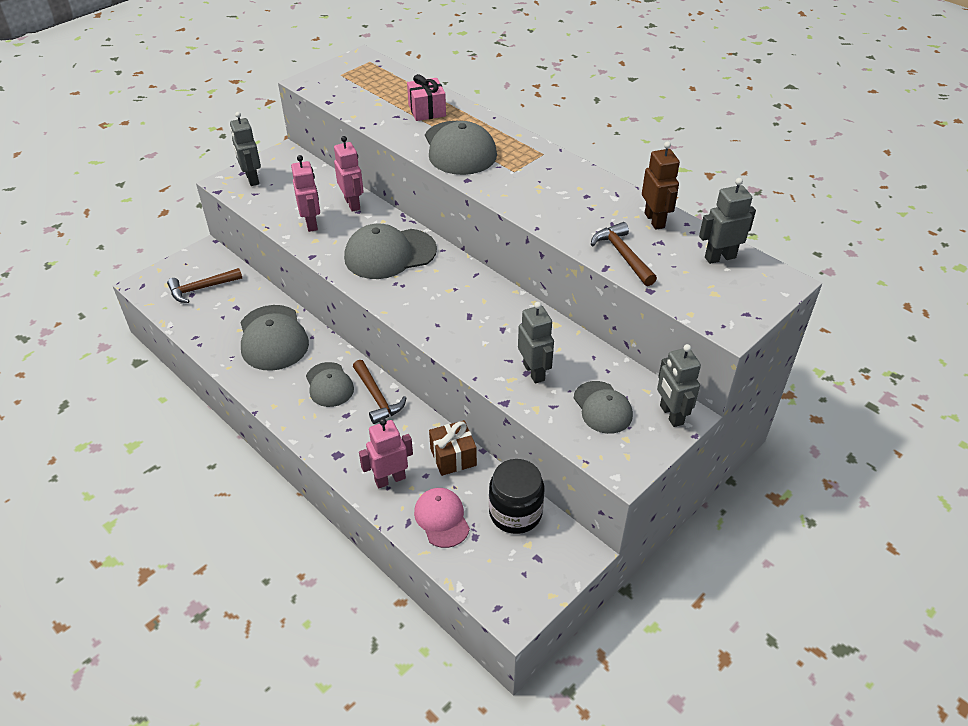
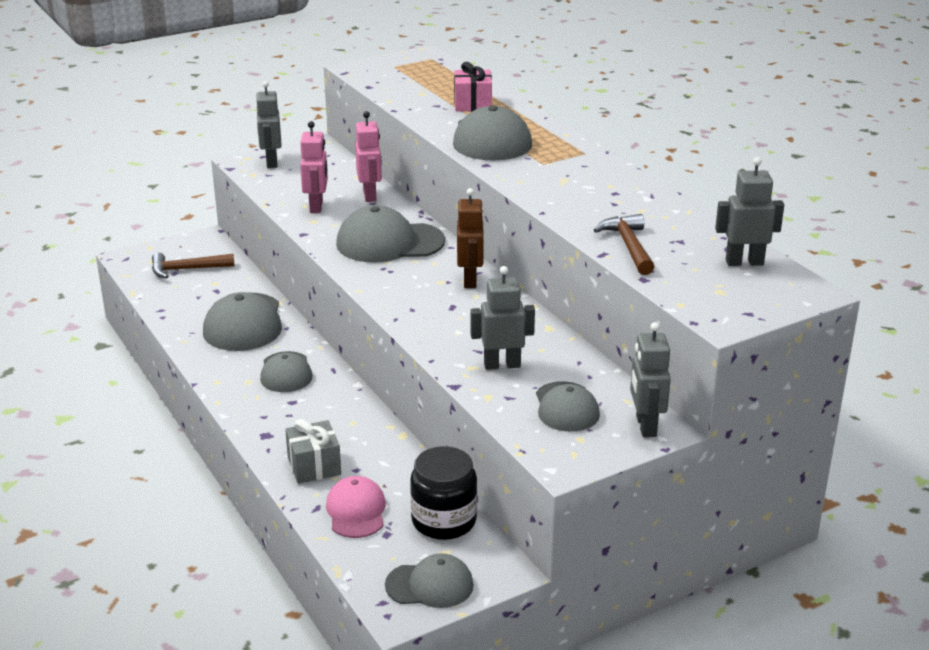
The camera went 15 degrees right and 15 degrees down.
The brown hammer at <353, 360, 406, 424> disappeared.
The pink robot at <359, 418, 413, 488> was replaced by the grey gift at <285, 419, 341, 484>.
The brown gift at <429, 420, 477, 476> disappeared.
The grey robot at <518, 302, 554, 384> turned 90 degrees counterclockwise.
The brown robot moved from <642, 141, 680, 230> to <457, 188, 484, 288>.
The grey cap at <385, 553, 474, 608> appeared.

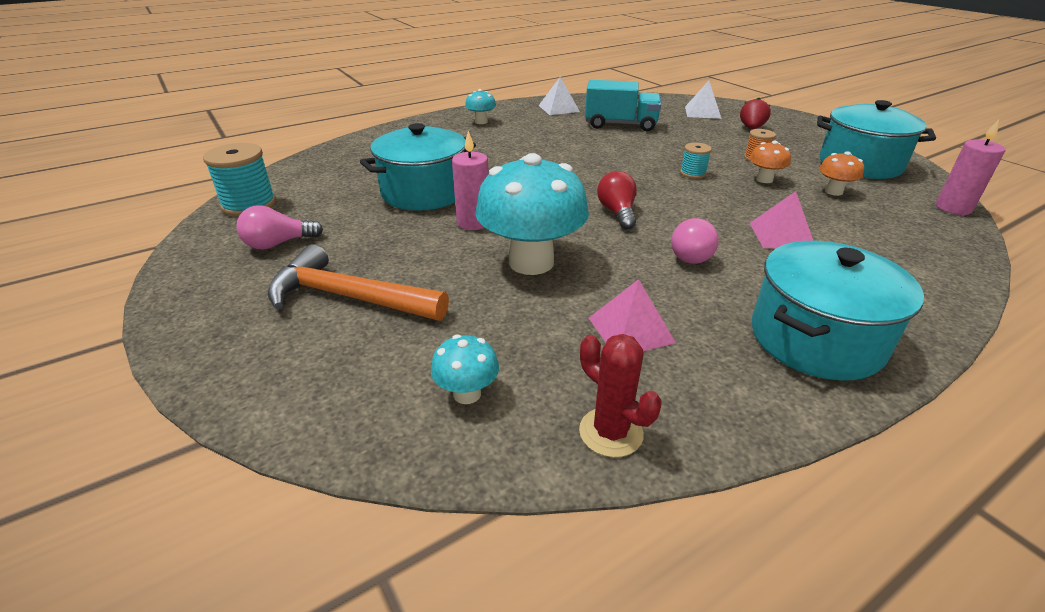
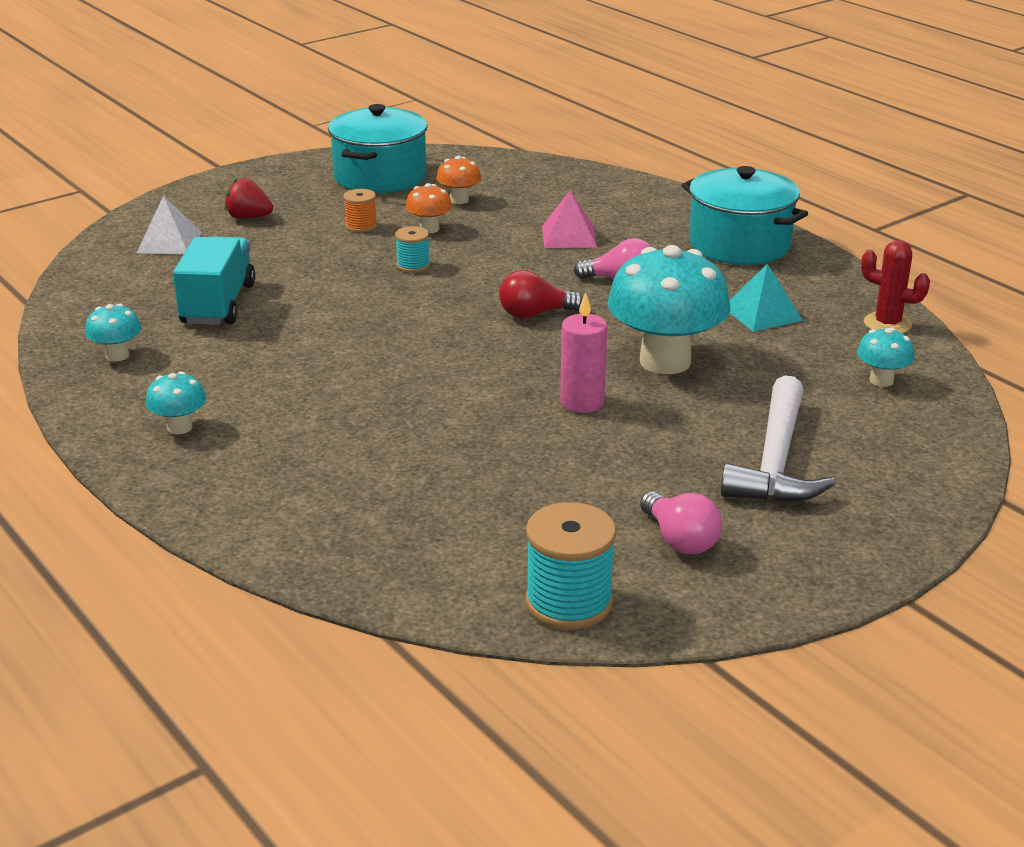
The camera went 95 degrees left and 5 degrees down.
The orange hammer at <268, 244, 449, 320> became the white hammer at <721, 376, 835, 503>.
The turquoise pot at <360, 123, 476, 211> disappeared.
The white pyramid at <538, 77, 580, 115> was replaced by the turquoise mushroom at <85, 304, 141, 362>.
The red cactus at <579, 334, 662, 457> turned 75 degrees clockwise.
The pink pyramid at <589, 279, 676, 351> became the turquoise pyramid at <729, 264, 803, 332>.
The pink candle at <936, 119, 1006, 215> disappeared.

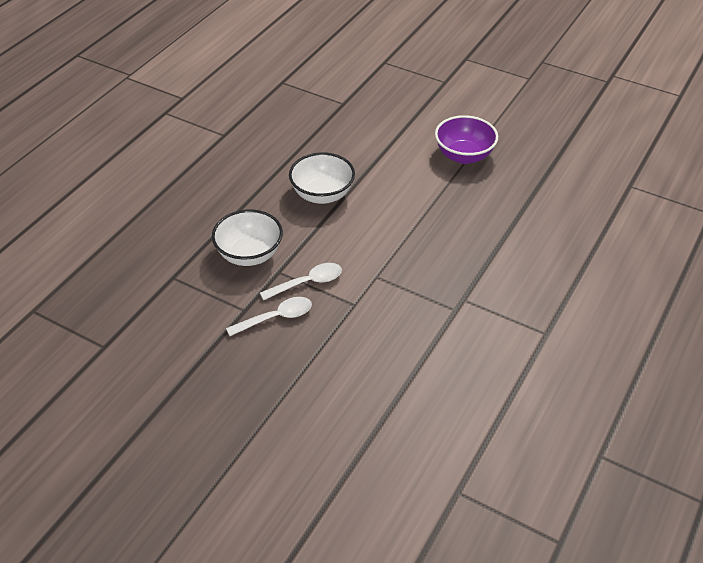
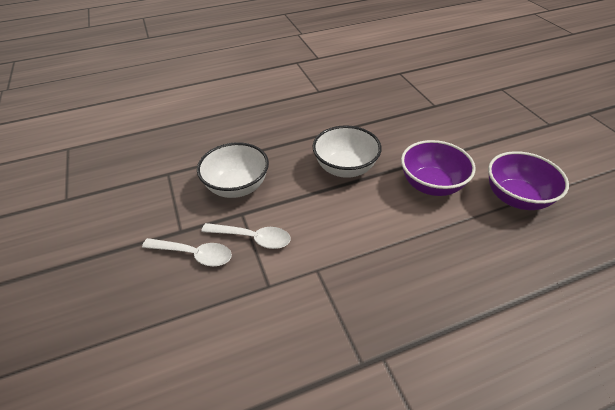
The camera went 40 degrees right and 0 degrees up.
The purple bowl at <401, 140, 476, 196> appeared.

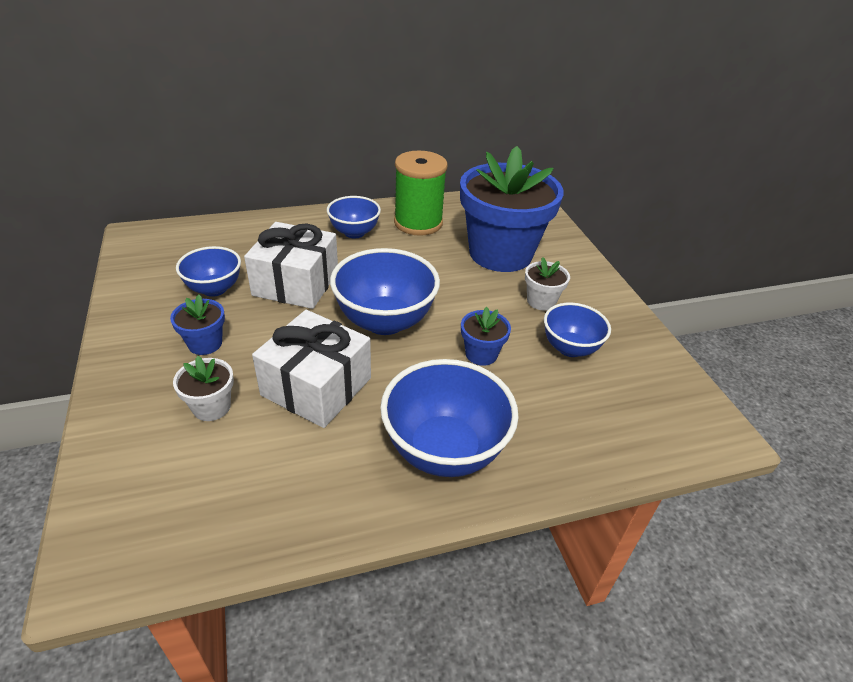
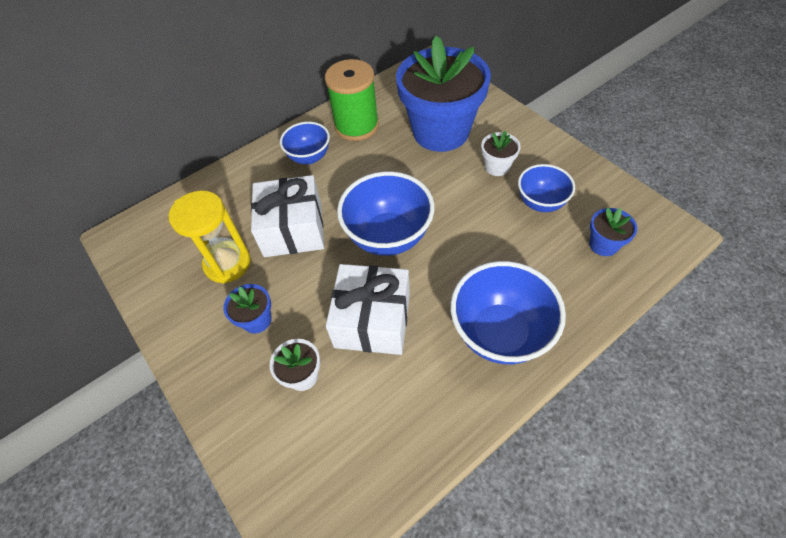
The camera went 15 degrees left and 15 degrees up.
The blue bowl at <176, 246, 241, 297> was replaced by the yellow hourglass at <169, 190, 251, 284>.
The blue flower pot moved from <461, 307, 511, 366> to <589, 208, 637, 256>.

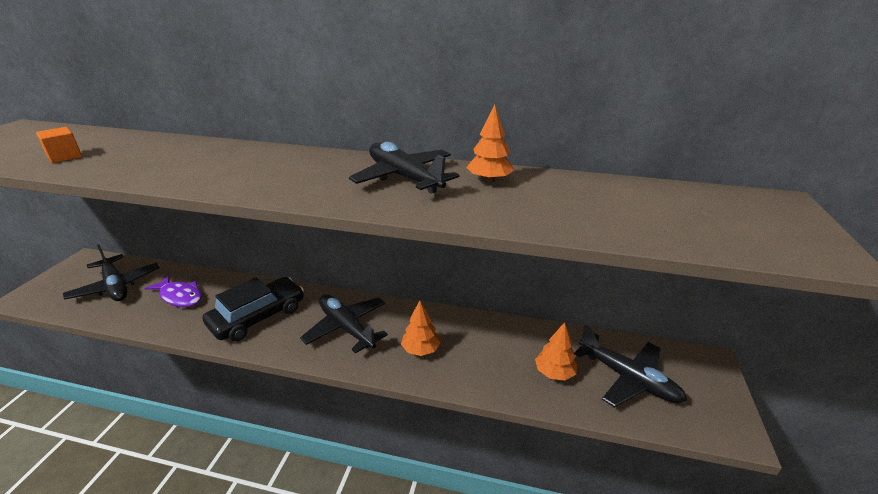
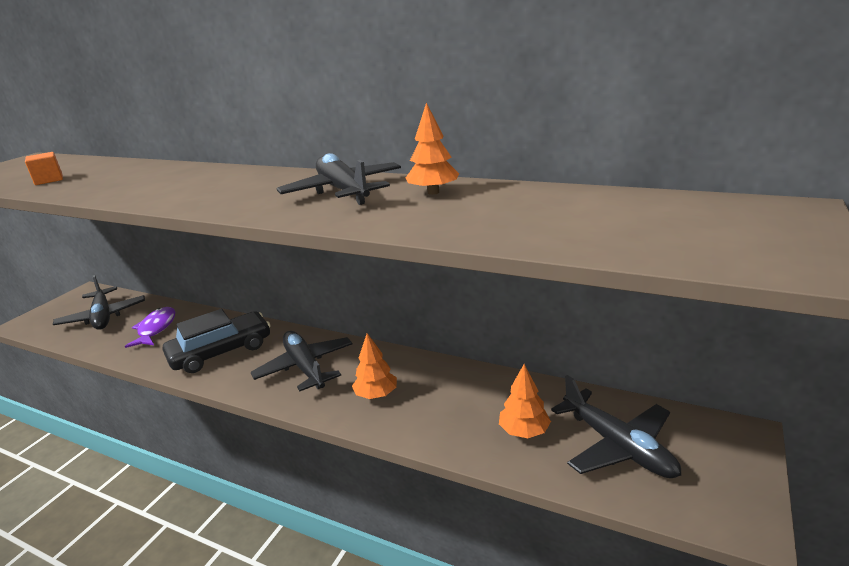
The camera went 15 degrees right and 5 degrees down.
The purple fish at <145, 275, 202, 307> turned 135 degrees counterclockwise.

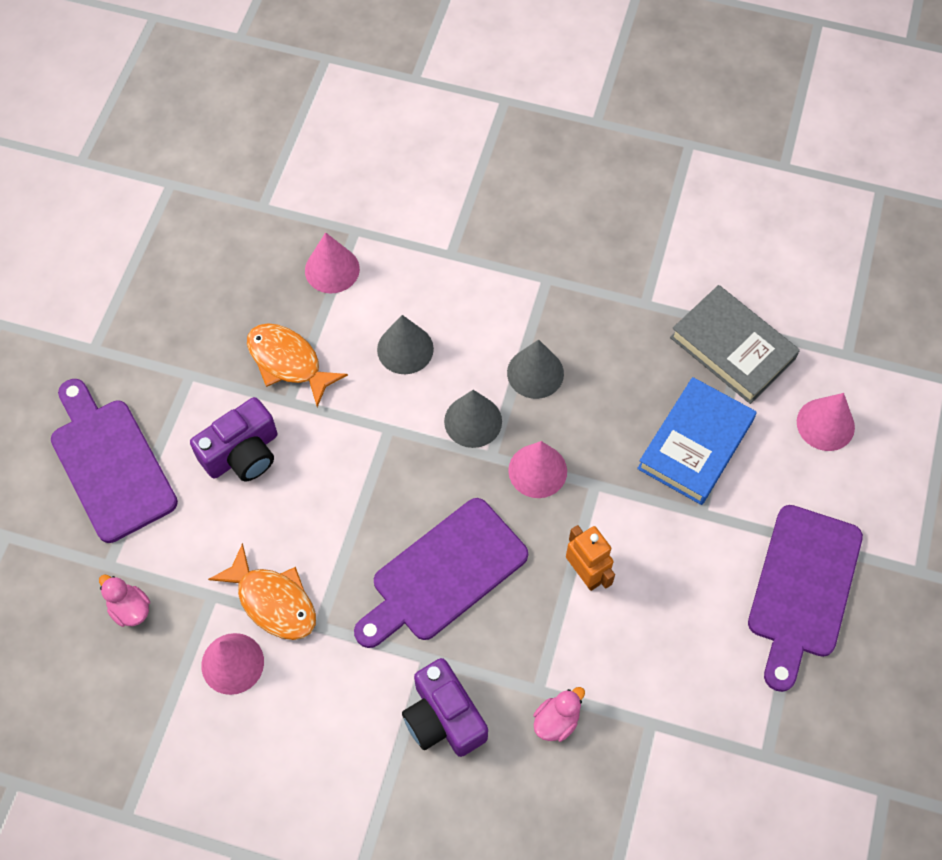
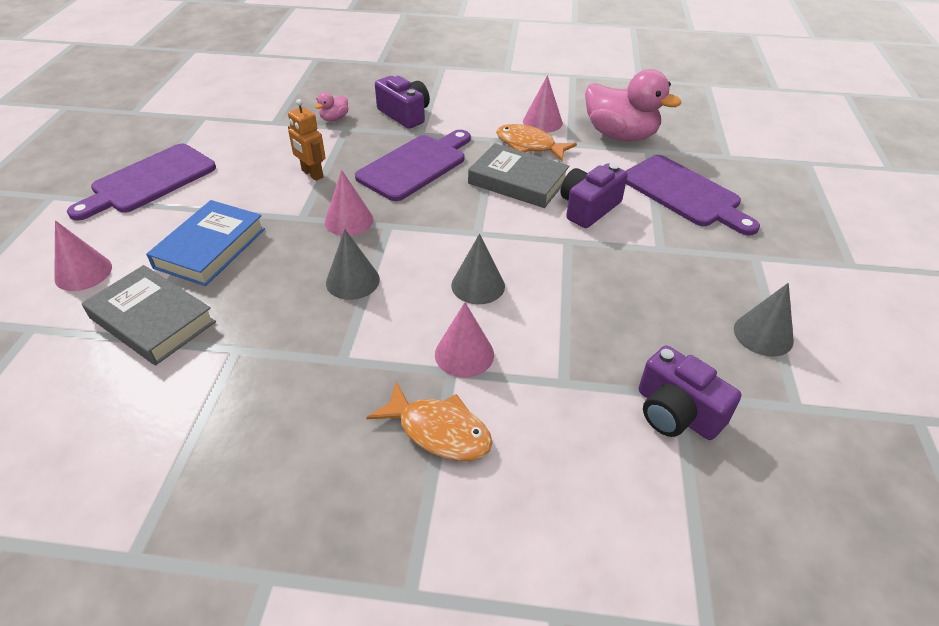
The camera went 170 degrees right and 20 degrees down.
The pink duck at <99, 575, 150, 627> changed to 2.29 times the size.
The orange fish moved from <247, 323, 348, 407> to <366, 382, 493, 461>.
The pink cone moved from <305, 232, 360, 293> to <435, 302, 494, 377>.
The grey cone moved from <444, 390, 502, 448> to <734, 283, 794, 356>.
The purple cutting board at <748, 505, 863, 692> turned 150 degrees counterclockwise.
The grey book at <468, 143, 569, 208> appeared.
The purple camera at <639, 345, 741, 440> appeared.

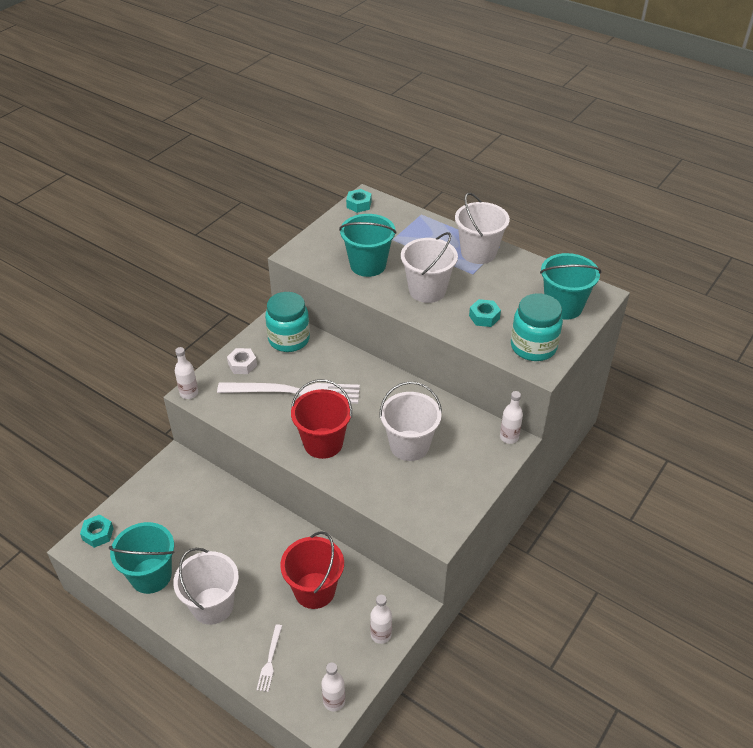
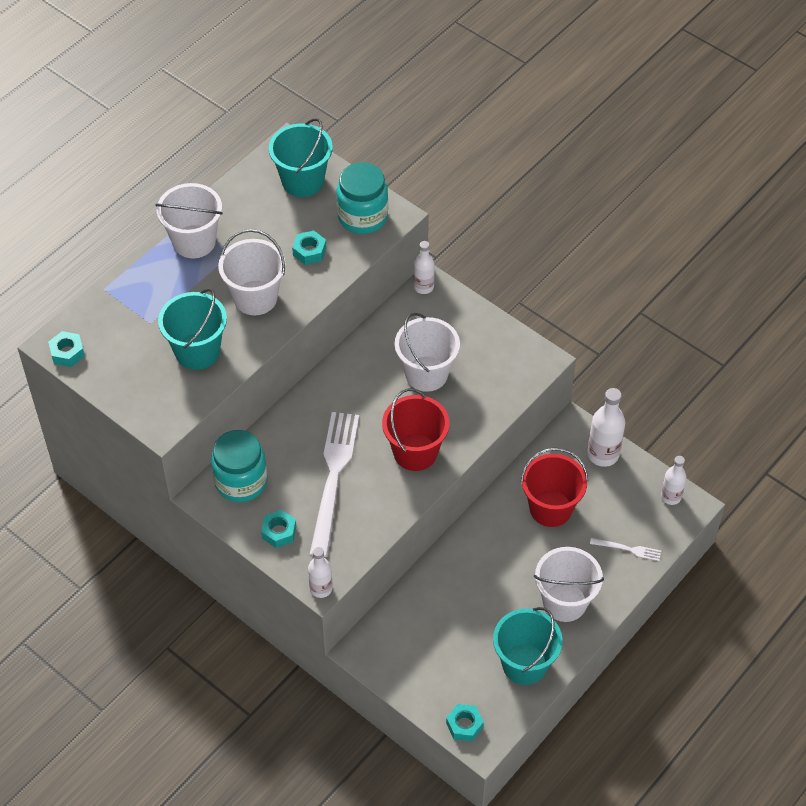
The camera went 85 degrees left and 10 degrees up.
The white nut at <227, 348, 257, 374> became the turquoise nut at <261, 510, 296, 548>.
The white bottle at <370, 595, 392, 644> changed to 1.56 times the size.

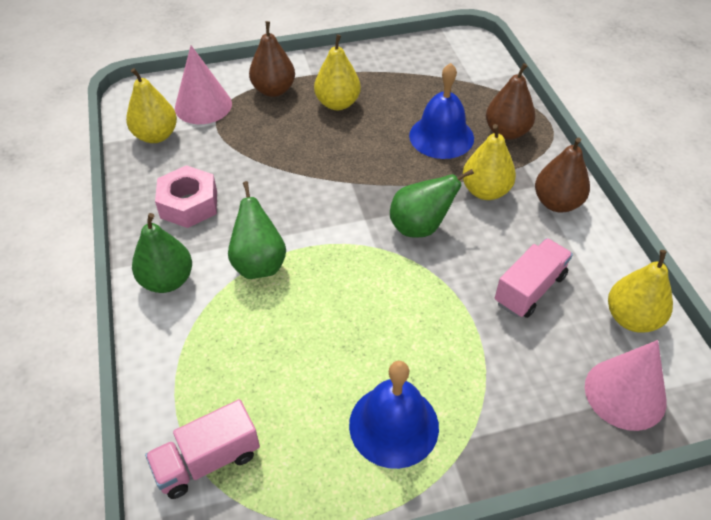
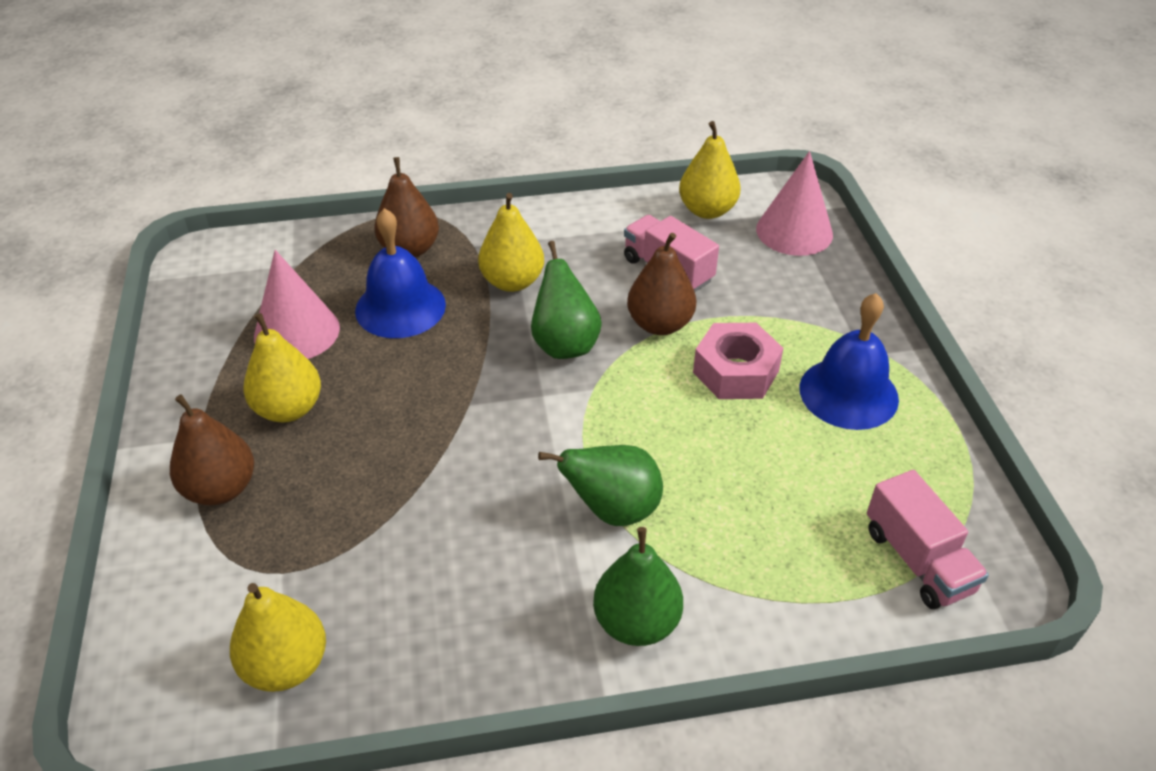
The camera went 85 degrees left and 5 degrees down.
The pink nut moved from <155, 165, 217, 228> to <693, 323, 783, 399>.
The pink cone moved from <175, 45, 232, 124> to <254, 250, 340, 359>.
The brown pear moved from <535, 137, 590, 213> to <627, 233, 696, 335>.

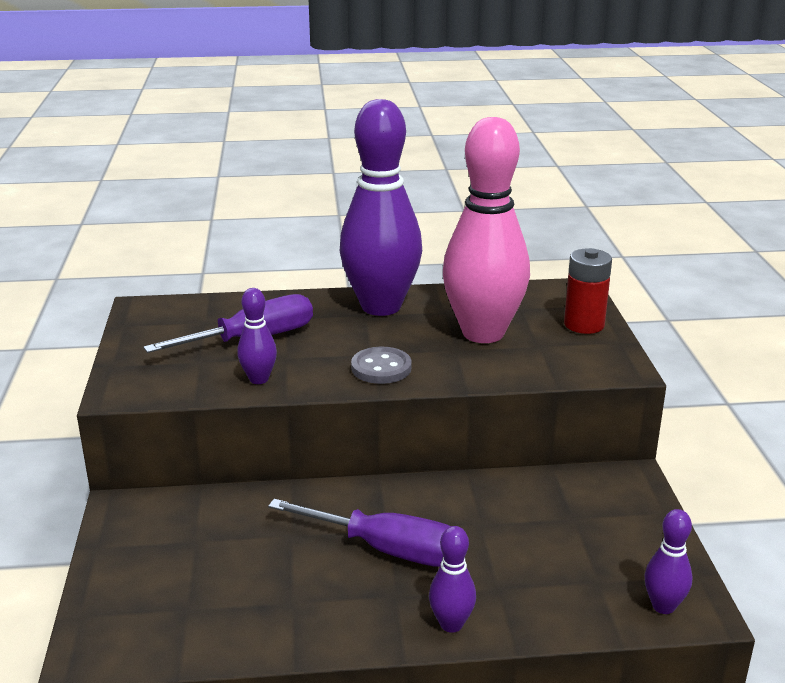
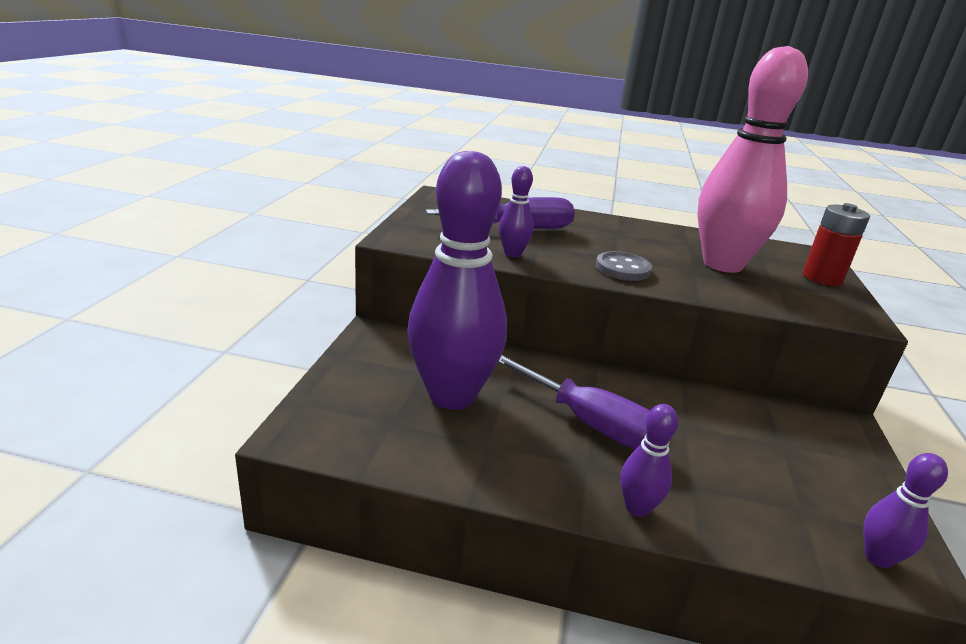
The camera went 15 degrees right and 0 degrees up.
The purple bowling pin moved from <340, 99, 422, 316> to <407, 151, 507, 410>.

